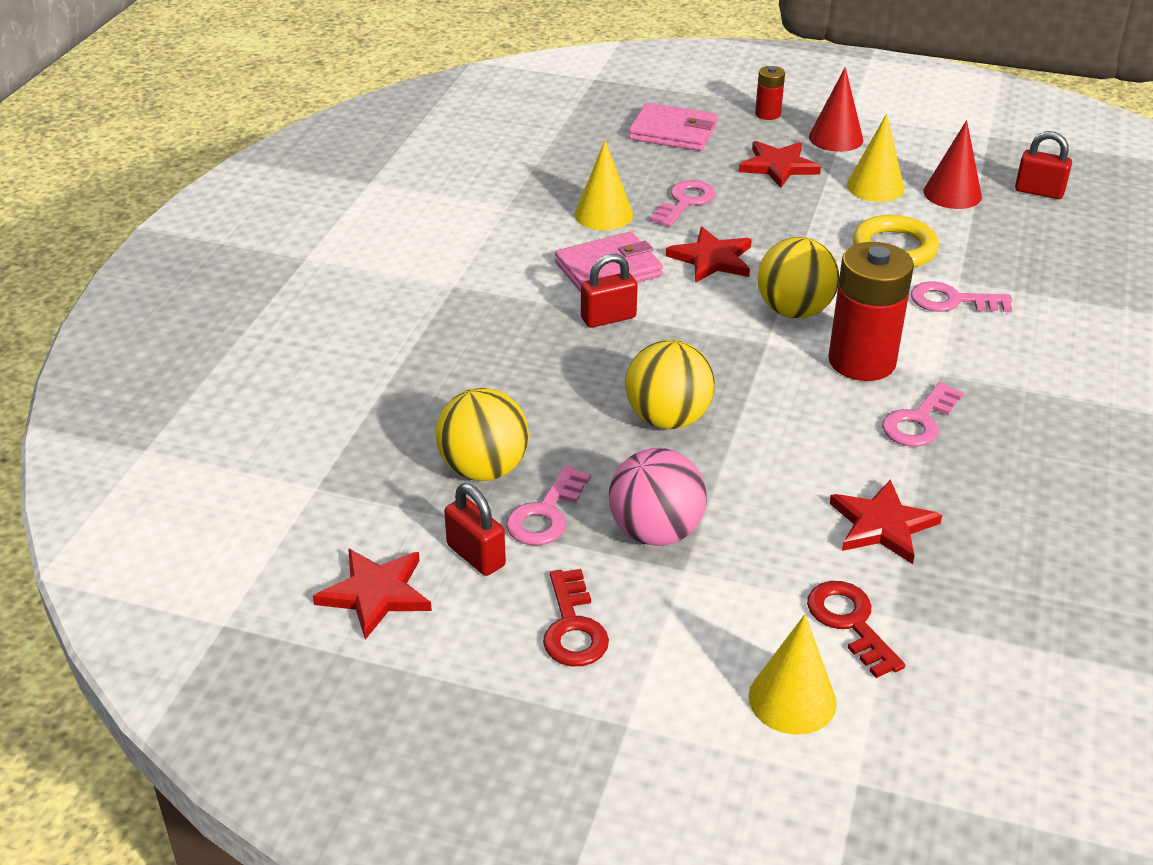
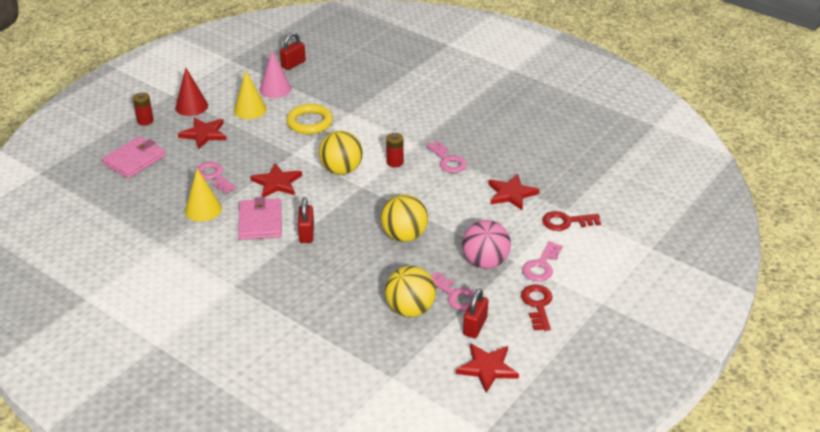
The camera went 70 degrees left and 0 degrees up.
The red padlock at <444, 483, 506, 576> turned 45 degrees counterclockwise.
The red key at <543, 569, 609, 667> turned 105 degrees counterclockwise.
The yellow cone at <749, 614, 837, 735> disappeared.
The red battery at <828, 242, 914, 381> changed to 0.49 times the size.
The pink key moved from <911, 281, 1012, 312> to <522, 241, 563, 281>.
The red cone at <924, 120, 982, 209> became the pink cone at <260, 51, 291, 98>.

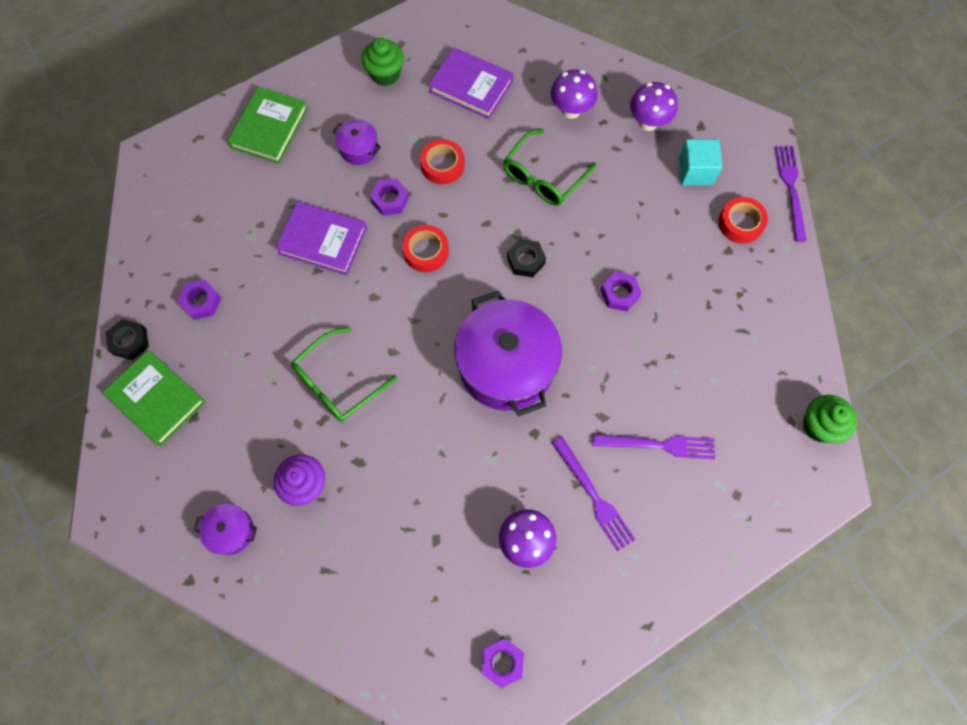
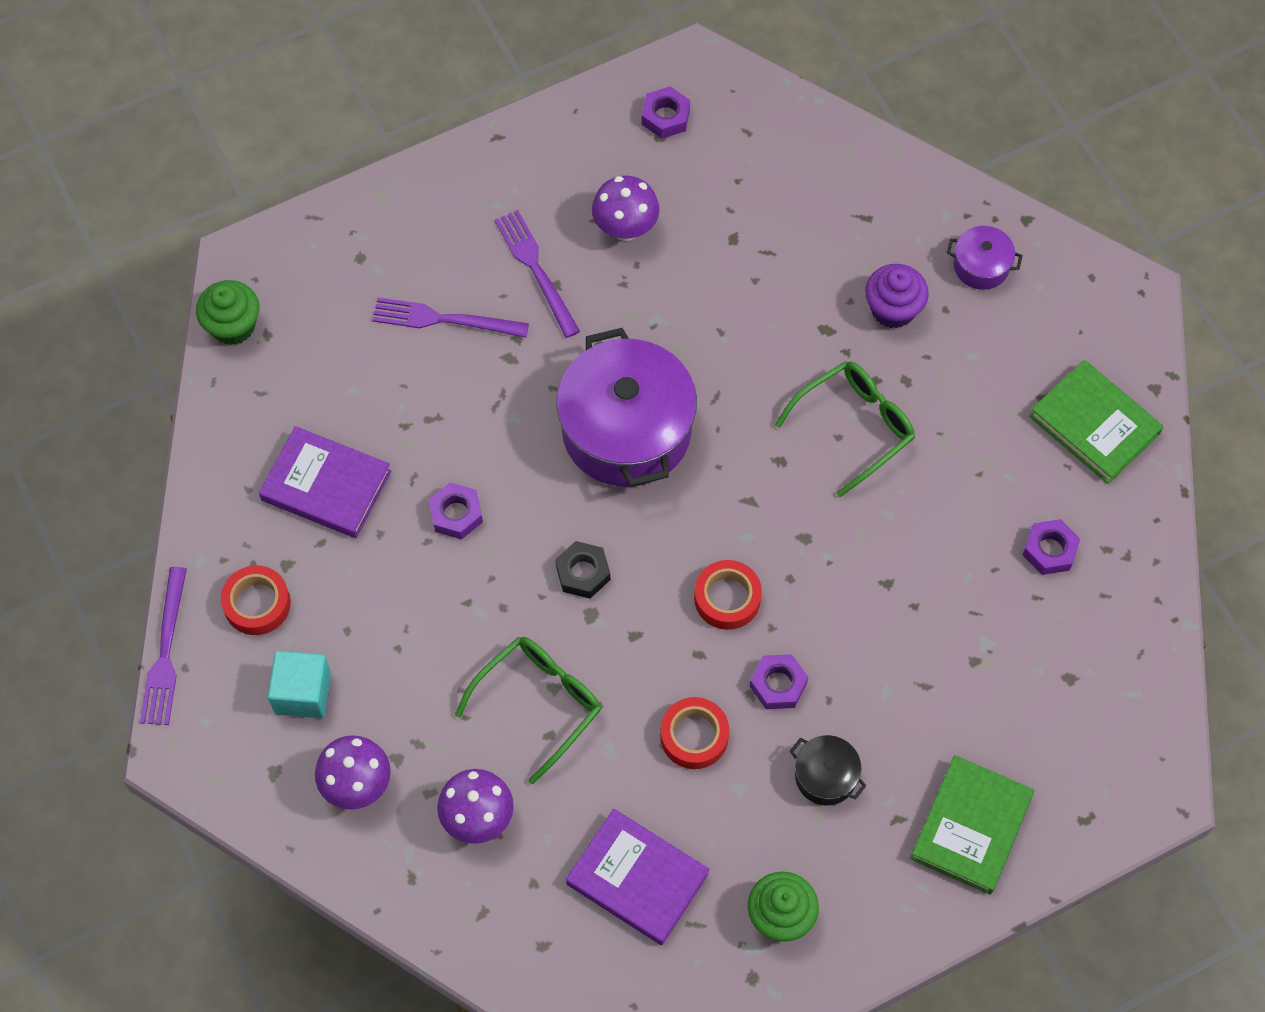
The camera went 175 degrees left and 5 degrees down.
The black nut at <106, 319, 149, 360> disappeared.
The purple book moved from <275, 202, 367, 275> to <259, 426, 391, 538>.
The purple pot at <332, 119, 381, 165> became the black pot at <789, 735, 867, 805>.

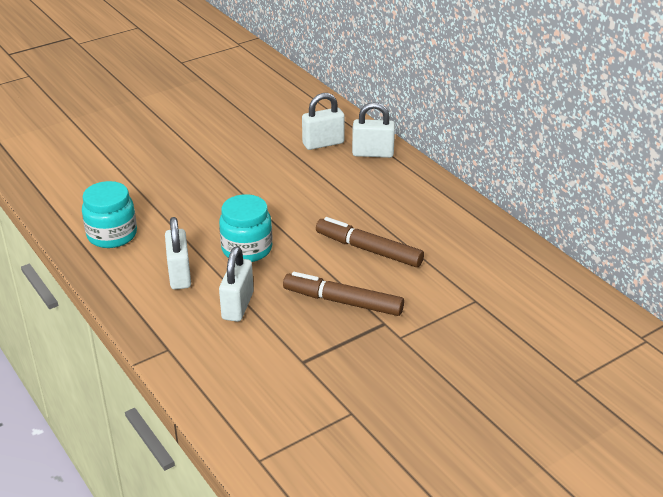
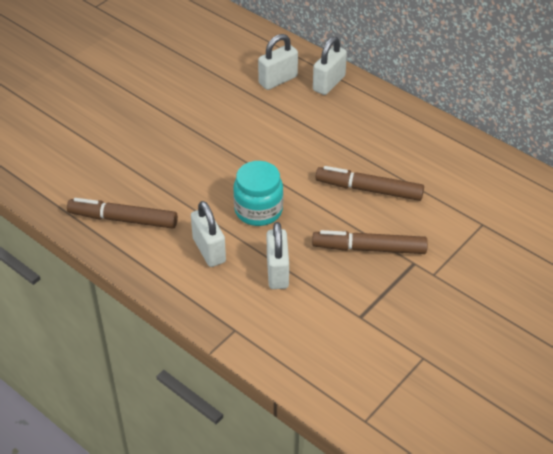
The camera went 15 degrees left and 10 degrees up.
The turquoise jar at <82, 181, 137, 248> was replaced by the brown marker at <67, 198, 178, 229>.
The white padlock at <352, 102, 395, 158> turned 45 degrees counterclockwise.

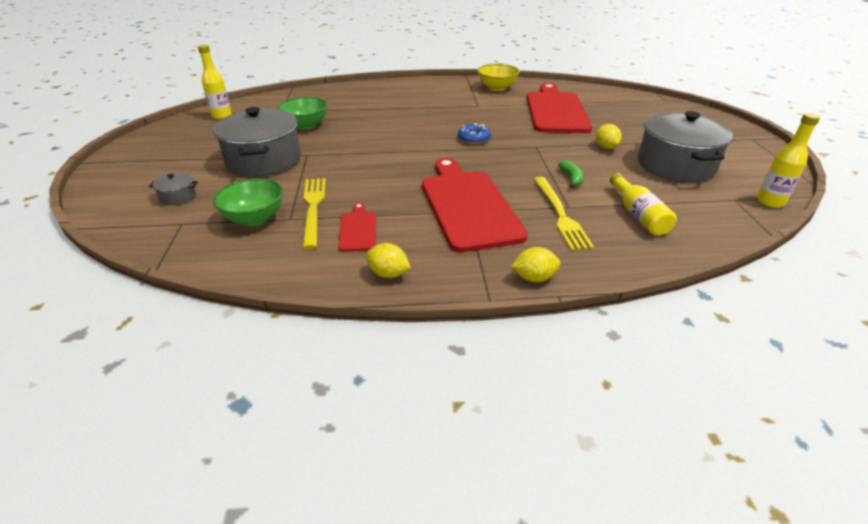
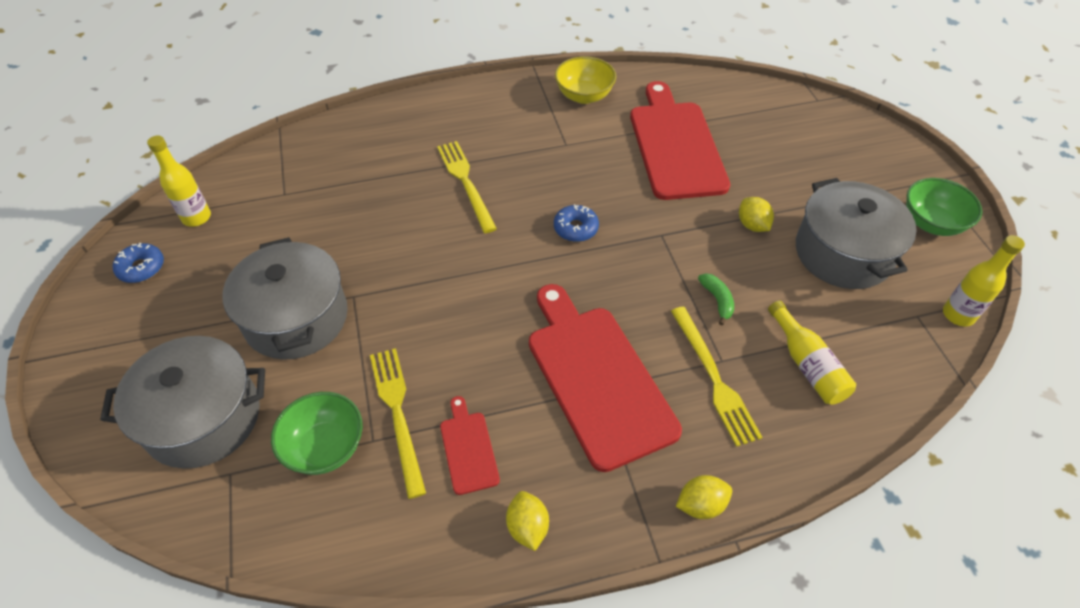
The camera went 10 degrees left and 15 degrees up.
The grey pot at <149, 172, 198, 205> changed to 2.40 times the size.
The green bowl moved from <277, 97, 328, 130> to <906, 178, 982, 236>.
The yellow lemon at <366, 243, 411, 278> turned 60 degrees clockwise.
The blue donut at <113, 243, 164, 283> appeared.
The yellow fork at <437, 141, 497, 233> appeared.

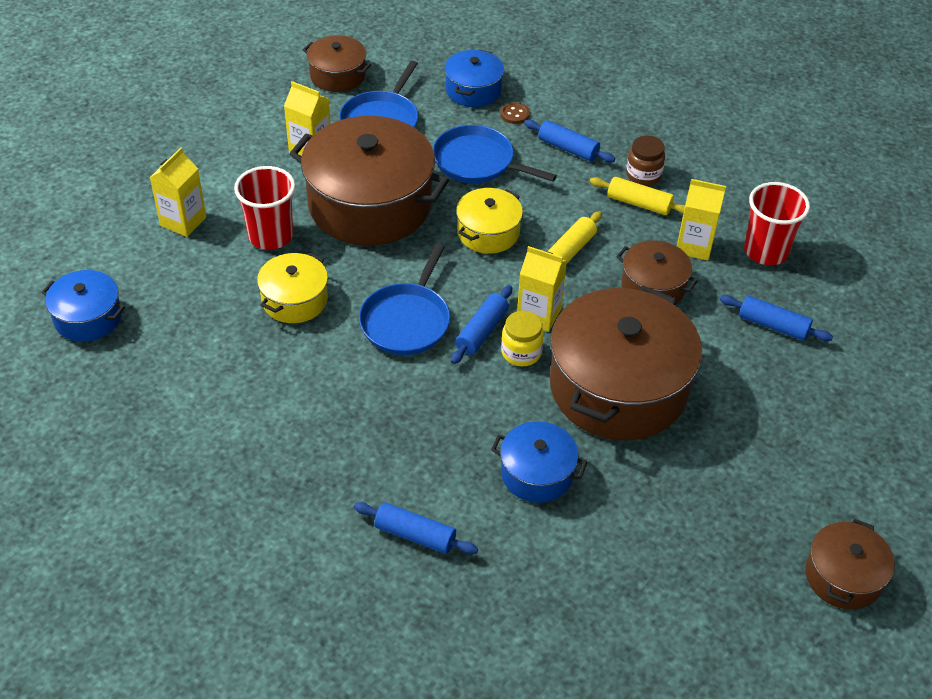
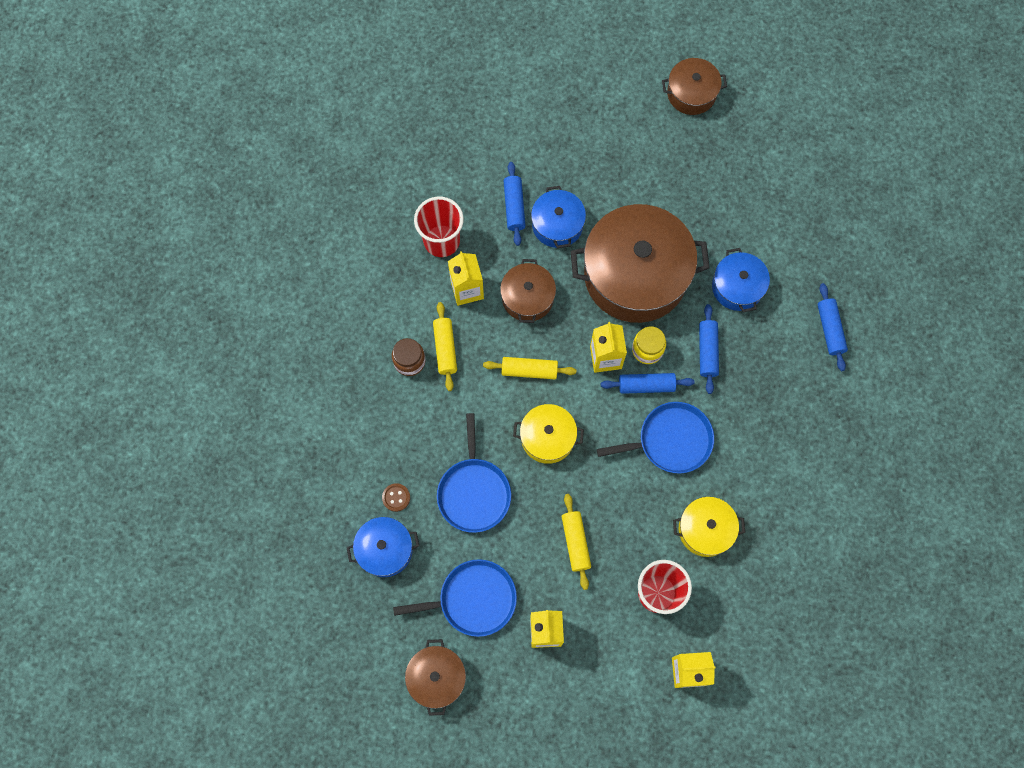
The camera went 120 degrees left and 25 degrees up.
The blue pot moved from <41, 270, 125, 342> to <531, 186, 586, 248>.
The brown pot at <289, 116, 449, 246> was replaced by the yellow rolling pin at <562, 494, 591, 590>.
The blue rolling pin moved from <524, 120, 615, 162> to <699, 304, 719, 394>.

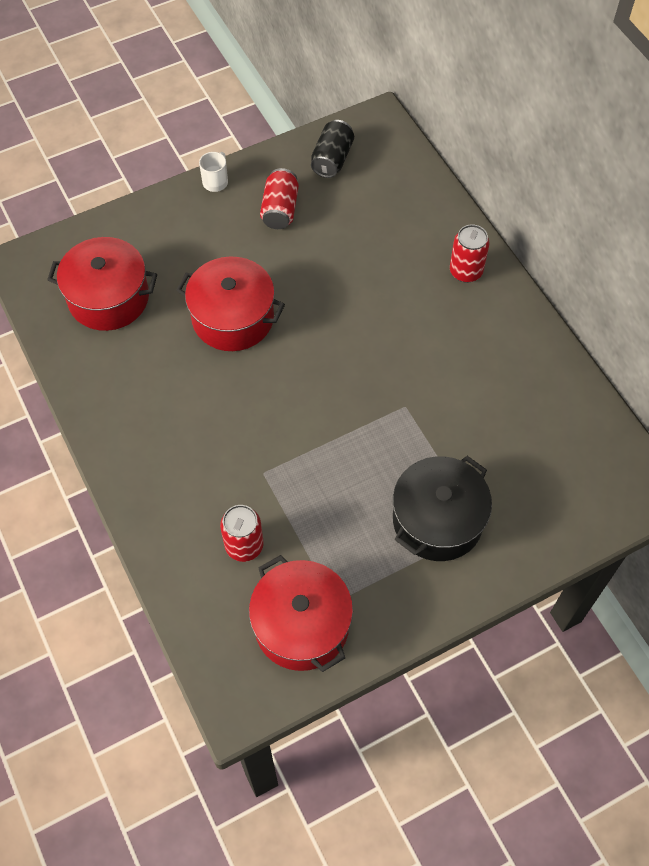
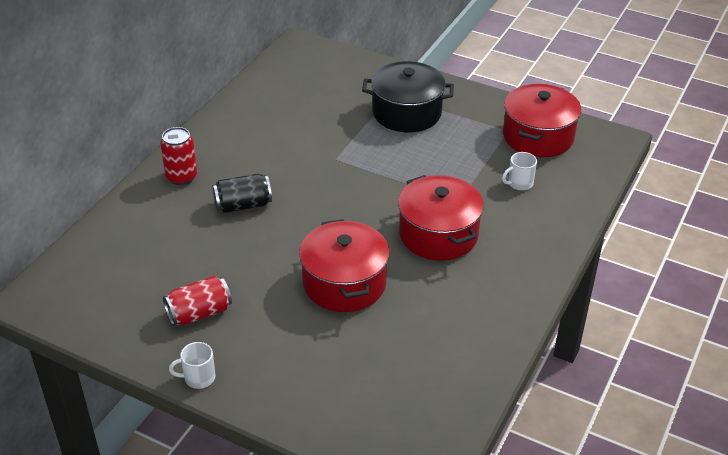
The camera went 125 degrees left and 20 degrees down.
The red pot moved from <47, 237, 157, 331> to <398, 175, 484, 261>.
The red can at <220, 505, 264, 562> was replaced by the white mug at <502, 152, 537, 191>.
The black can moved from <311, 120, 354, 178> to <213, 174, 272, 213>.

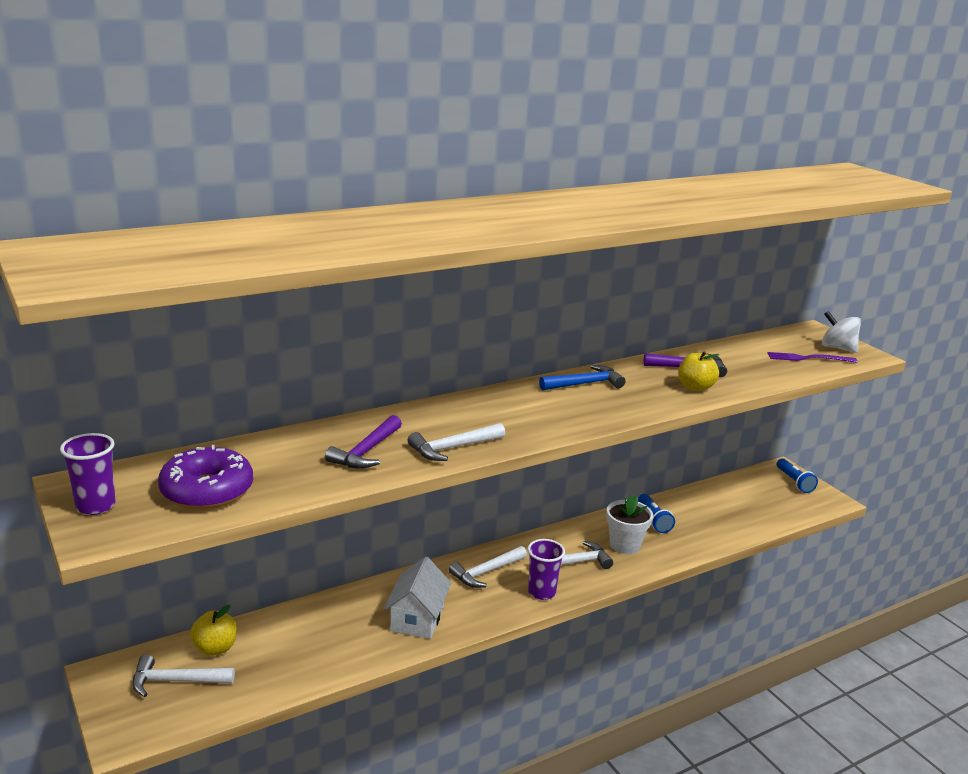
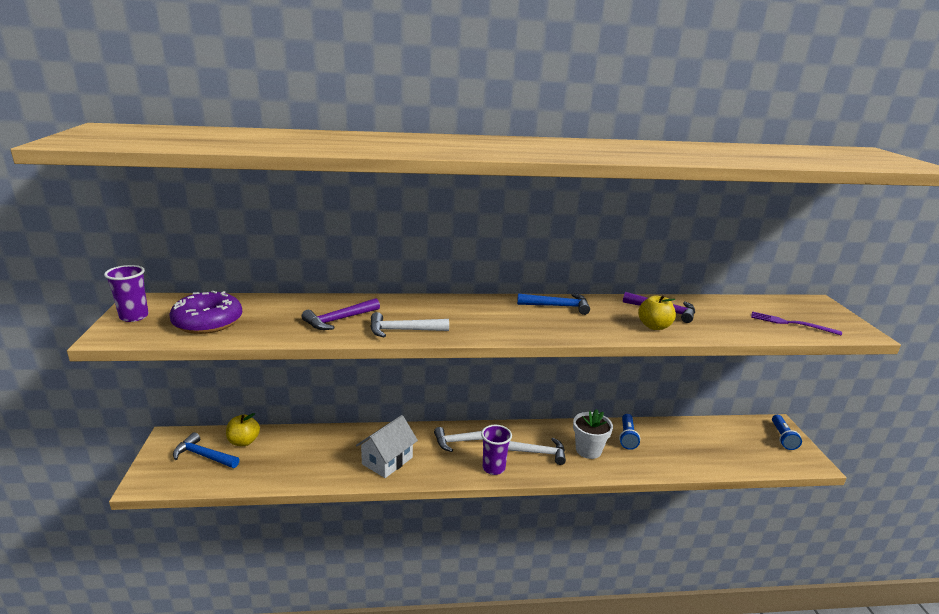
The camera went 25 degrees right and 0 degrees up.
The white hammer at <132, 654, 235, 697> became the blue hammer at <173, 432, 240, 468>.
The white spinning top at <822, 311, 861, 353> disappeared.

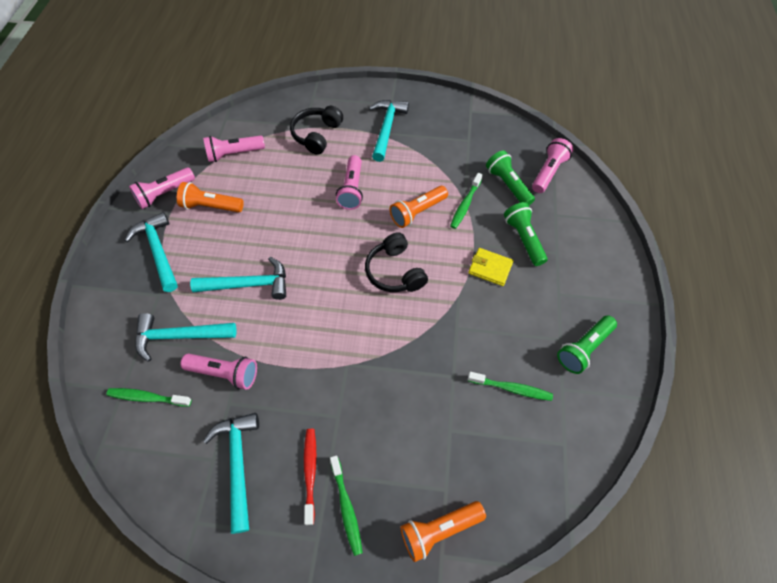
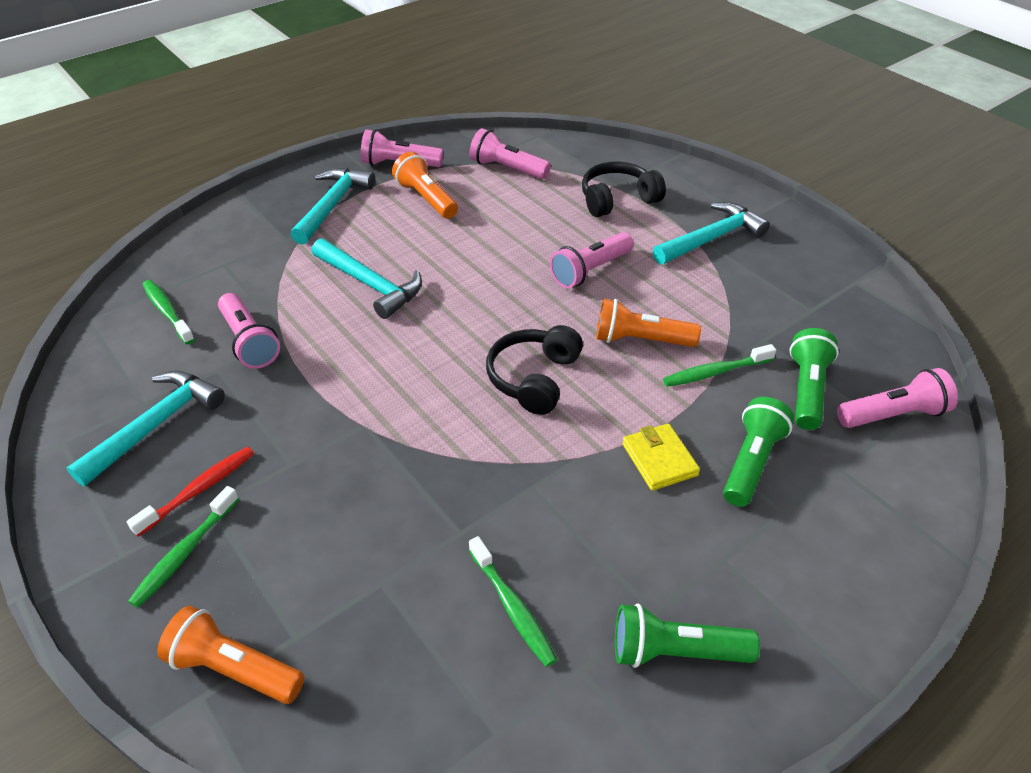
The camera went 45 degrees right and 15 degrees down.
The turquoise hammer at <135, 313, 237, 362> disappeared.

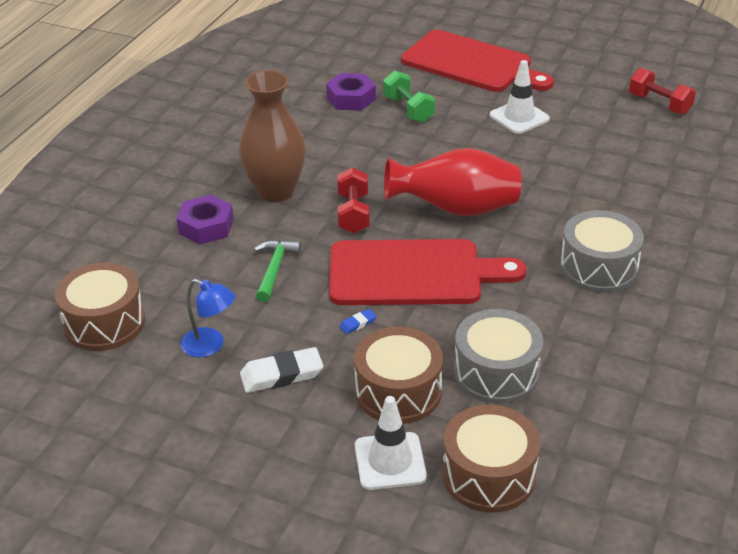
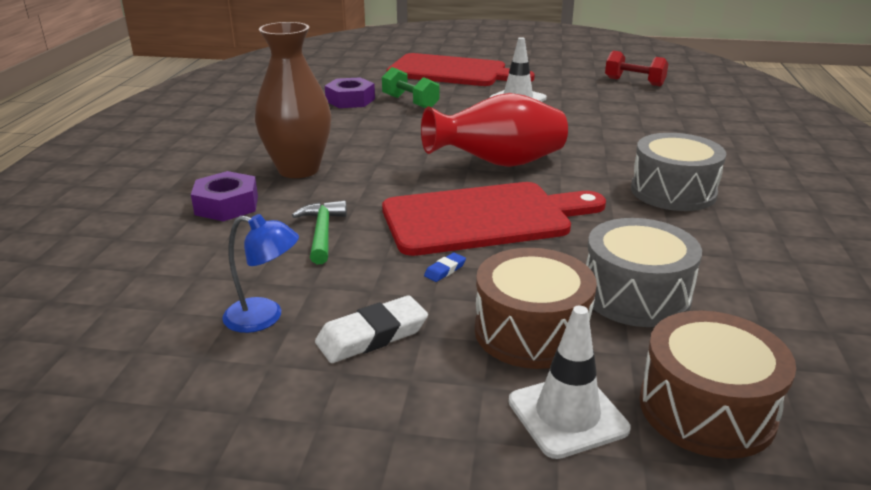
The camera went 15 degrees left and 10 degrees down.
The brown drum at <55, 262, 145, 351> disappeared.
The red dumbbell at <338, 167, 370, 233> disappeared.

